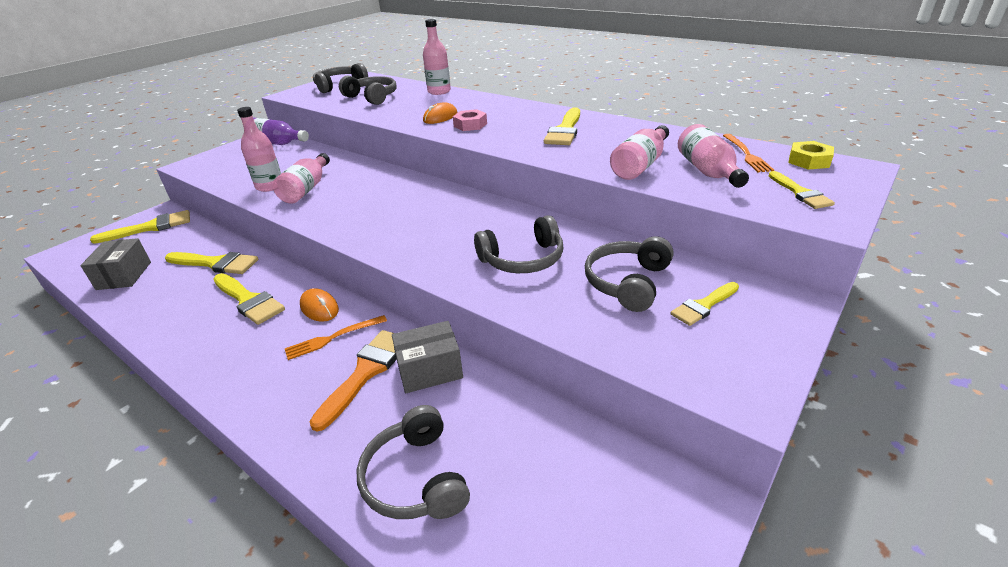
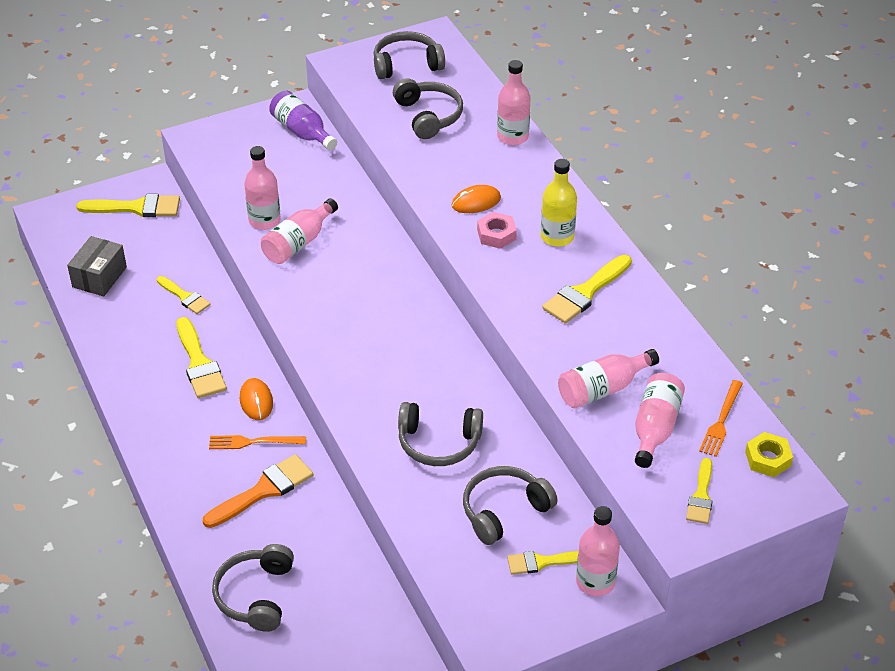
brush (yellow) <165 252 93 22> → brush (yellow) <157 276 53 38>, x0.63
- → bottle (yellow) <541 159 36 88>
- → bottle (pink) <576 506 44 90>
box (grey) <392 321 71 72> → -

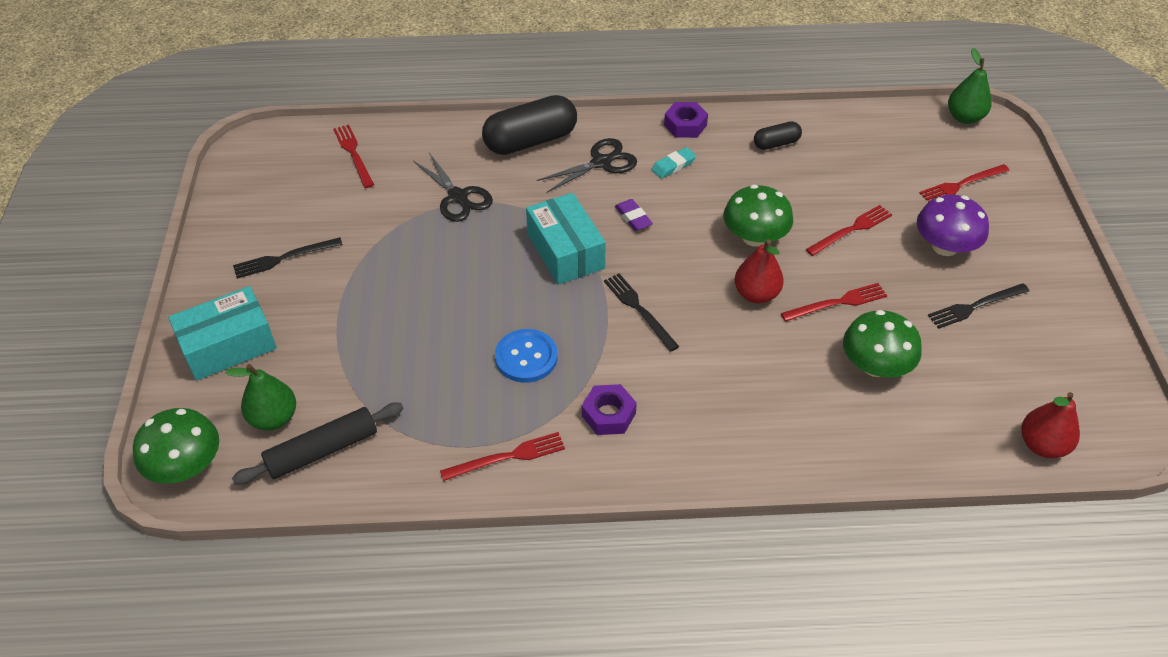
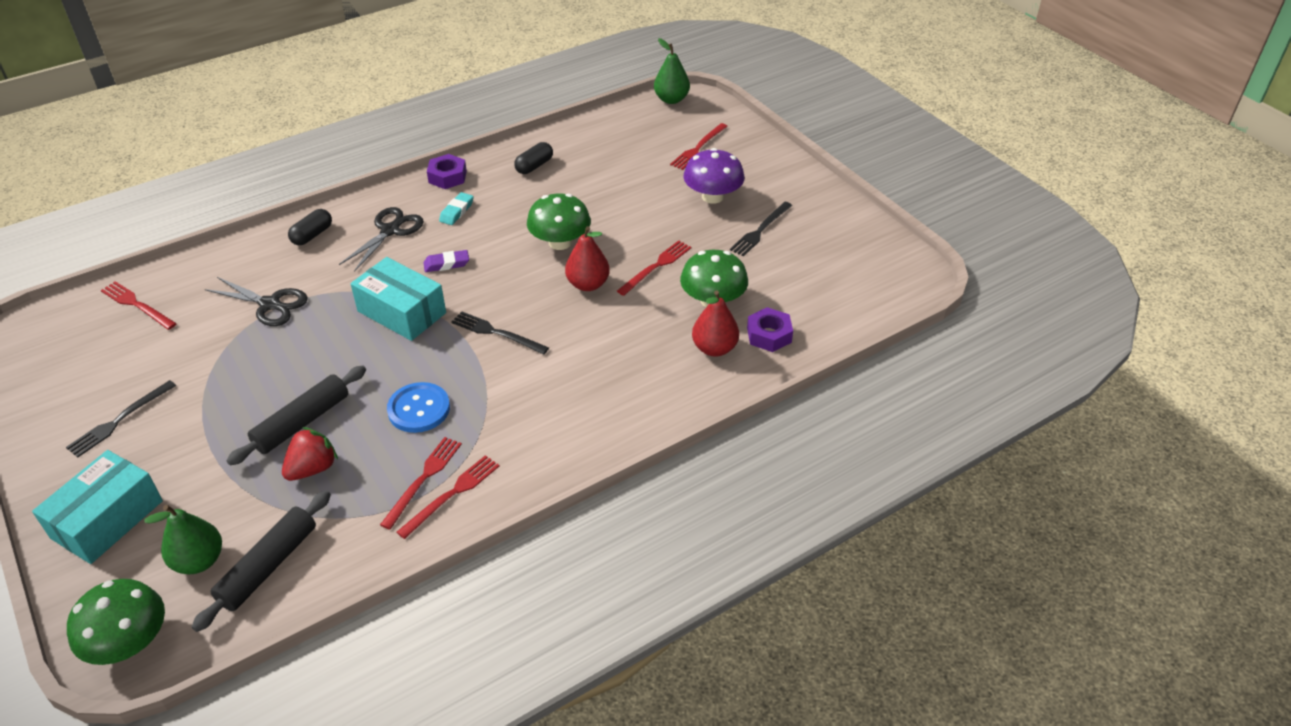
- → rolling pin (black) <226 366 140 99>
- → strawberry (red) <282 427 56 54>
capsule (black) <482 95 95 60> → capsule (black) <288 209 44 36>, x0.51
fork (red) <806 205 86 51> → fork (red) <380 437 82 93>, moved
eraser (purple) <615 199 38 32> → eraser (purple) <423 250 46 22>, 45 degrees counterclockwise
pear (red) <1022 392 58 66> → pear (red) <692 291 47 66>, moved
nut (purple) <582 384 55 51> → nut (purple) <747 307 46 45>, moved

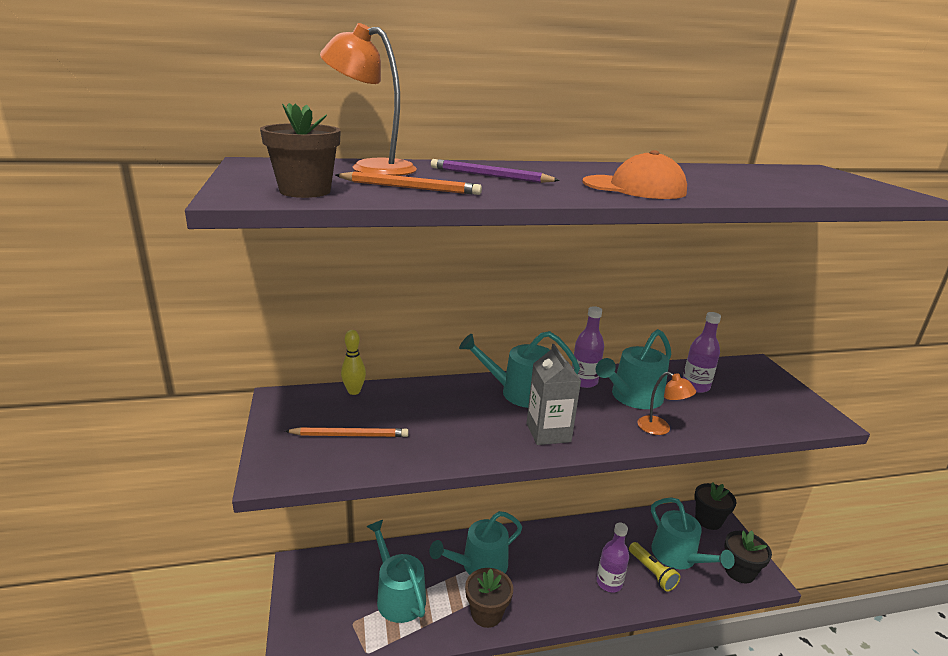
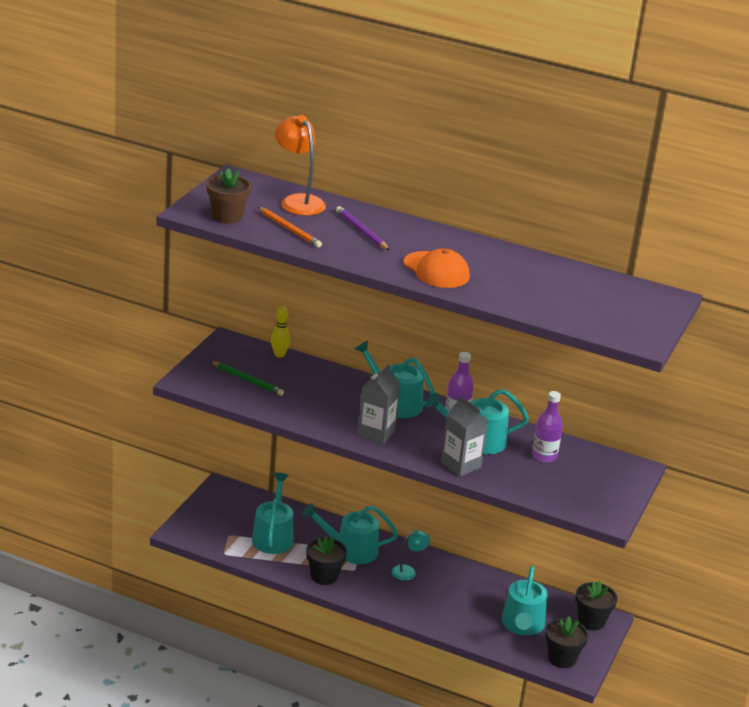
pencil (orange) <285 427 124 10> → pencil (green) <210 361 74 35>
flower pot (brown) <465 568 48 60> → flower pot (black) <306 536 41 49>
- → lamp (turquoise) <392 530 38 51>
lamp (orange) <637 372 59 63> → carton (grey) <441 396 47 81>
bottle (purple) <597 523 32 69> → -
flashlight (yellow) <629 542 51 50> → -

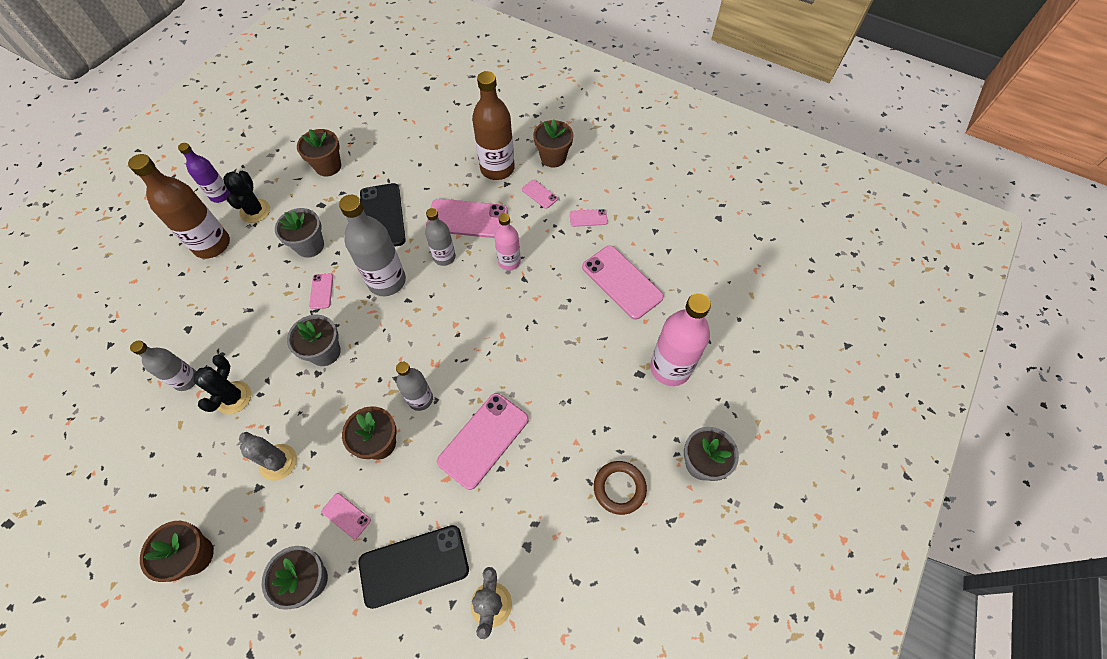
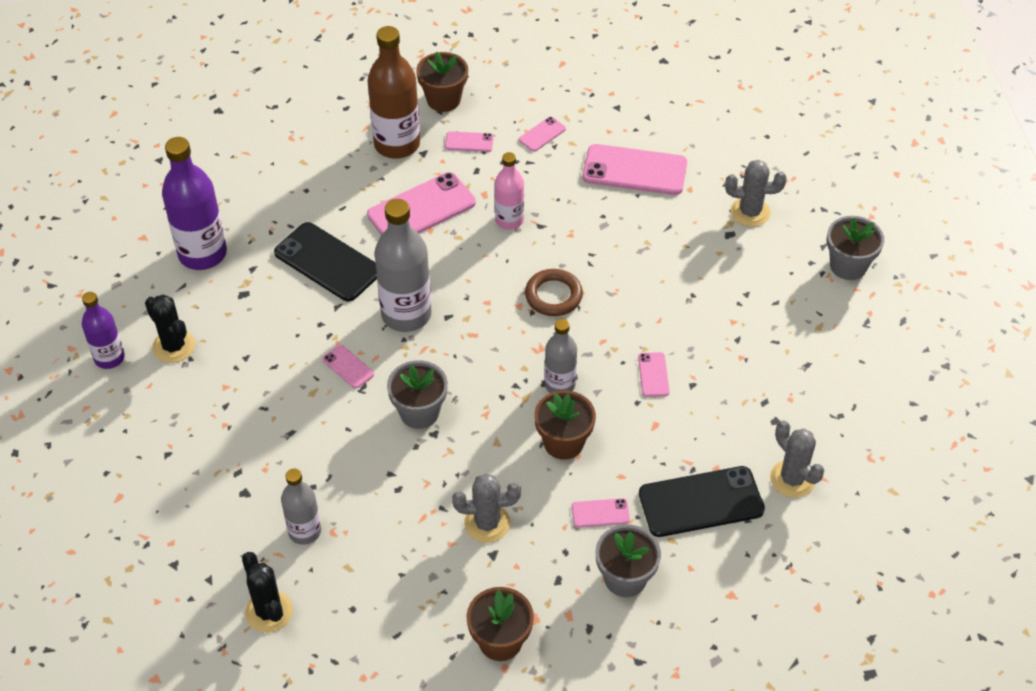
flower pot (brown) <297 129 44 47> → bottle (purple) <162 137 65 133>
cactus (black) <194 355 57 59> → cactus (black) <242 552 51 81>, moved
ring (brown) <594 461 53 54> → ring (brown) <525 269 58 47>, moved
phone (pink) <437 393 92 97> → phone (pink) <638 352 31 45>, x0.48
phone (black) <358 525 111 84> → phone (black) <639 466 126 71>, 45 degrees clockwise
bottle (pink) <650 293 61 93> → cactus (grey) <725 160 62 67>
bottle (brown) <128 154 102 105> → -
flower pot (grey) <275 208 49 50> → -
bottle (grey) <425 208 31 58> → -

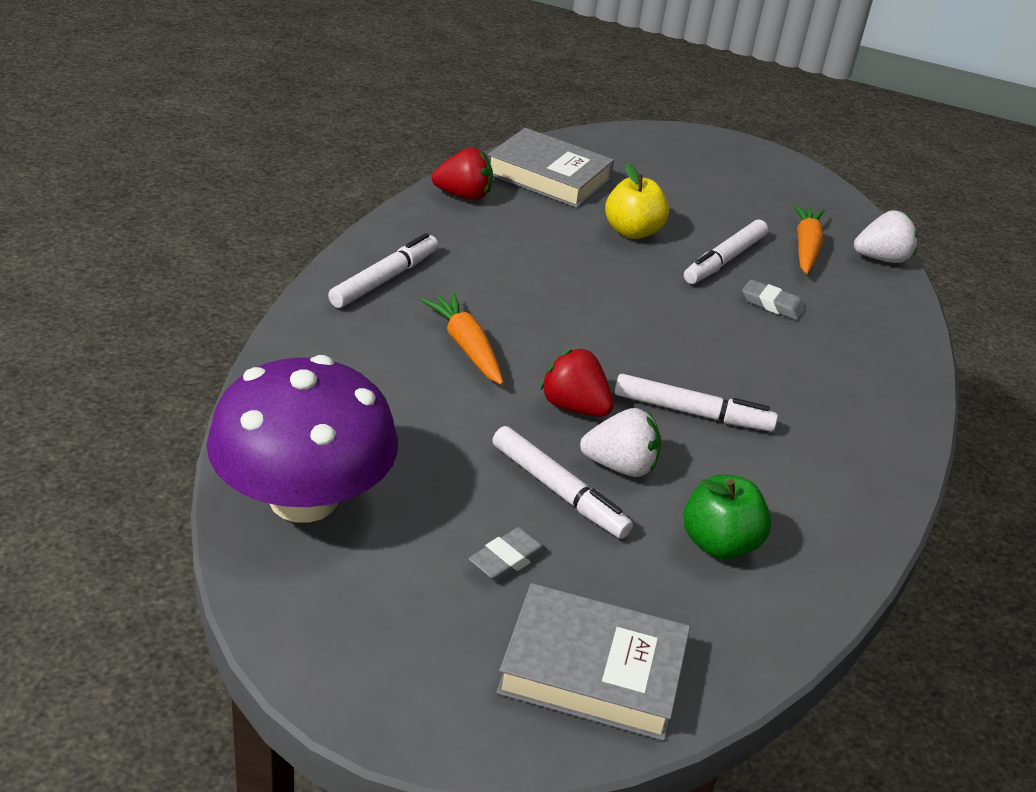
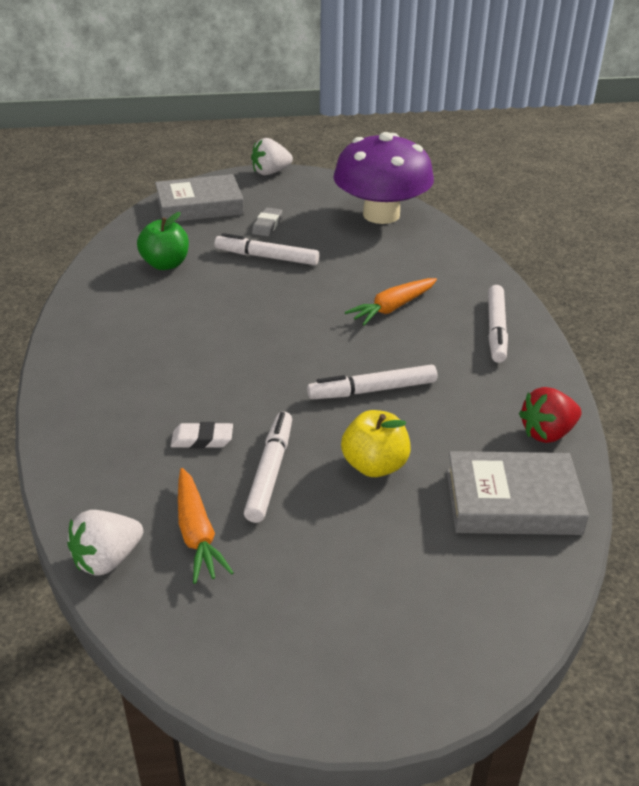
eraser (grey) <742 279 63 41> → eraser (white) <171 422 62 27>
strawberry (white) <580 408 82 69> → strawberry (white) <251 138 42 37>, moved
marker (white) <615 374 163 57> → marker (white) <307 365 130 35>, moved
carrot (orange) <421 292 82 93> → carrot (orange) <345 278 92 47>, 105 degrees clockwise
strawberry (red) <540 349 74 68> → -

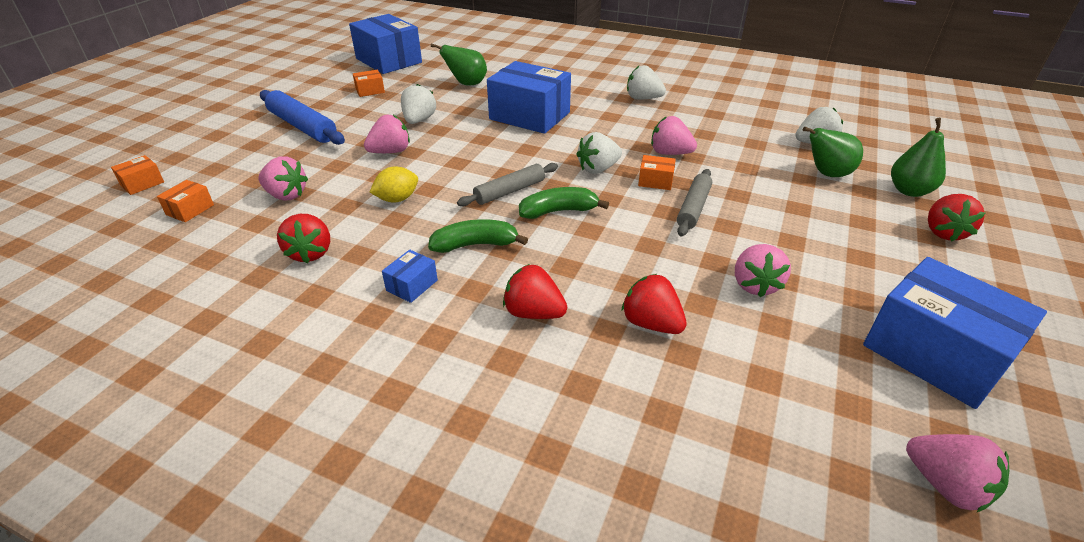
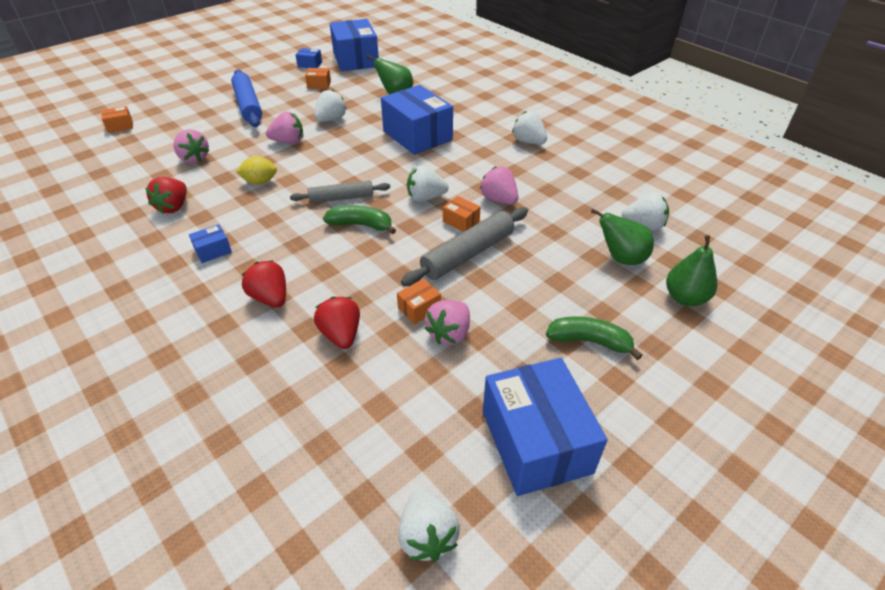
- → box (blue) <295 48 27 20>
box (orange) <157 180 57 42> → box (orange) <397 279 44 45>, moved
strawberry (pink) <906 434 103 79> → strawberry (white) <398 490 62 71>
rolling pin (grey) <677 169 35 67> → rolling pin (grey) <401 207 127 79>, x1.52
banana (green) <428 219 100 34> → banana (green) <546 316 97 44>, moved
strawberry (red) <928 194 57 48> → -

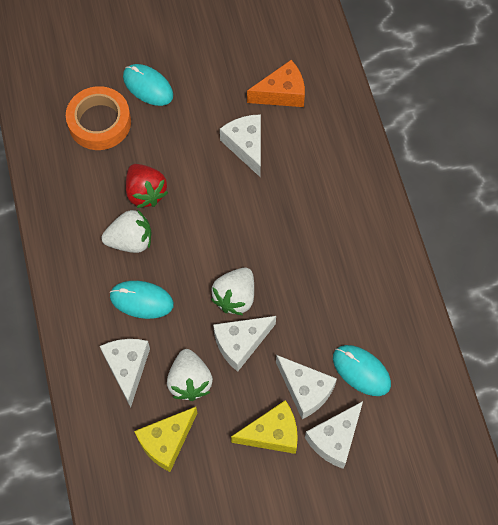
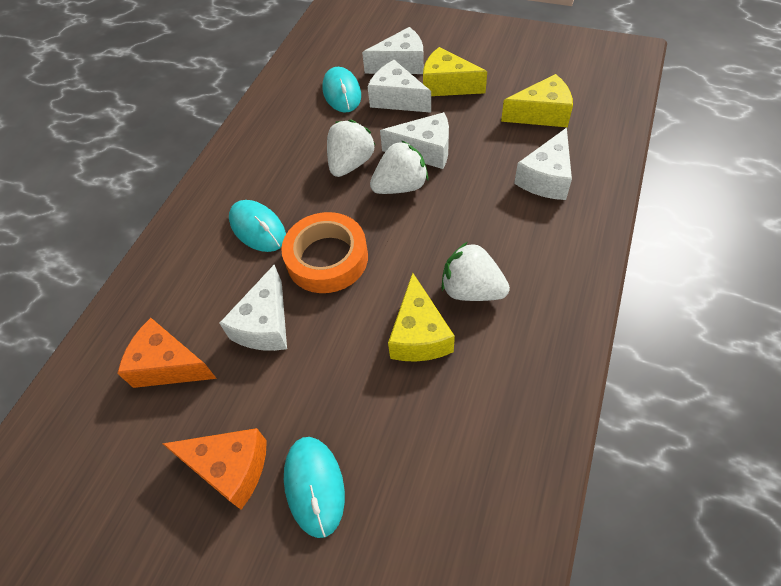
- → cheese (orange) <163 428 104 82>
mouse (turquoise) <109 281 65 38> → mouse (turquoise) <229 200 57 52>, moved
tape (orange) <66 86 65 64> → tape (orange) <281 212 87 81>, moved
strawberry (white) <167 349 46 52> → strawberry (white) <327 120 49 57>, moved
cheese (white) <276 355 61 64> → cheese (white) <368 60 63 53>, 45 degrees counterclockwise
strawberry (red) <126 164 42 44> → cheese (yellow) <388 273 67 89>

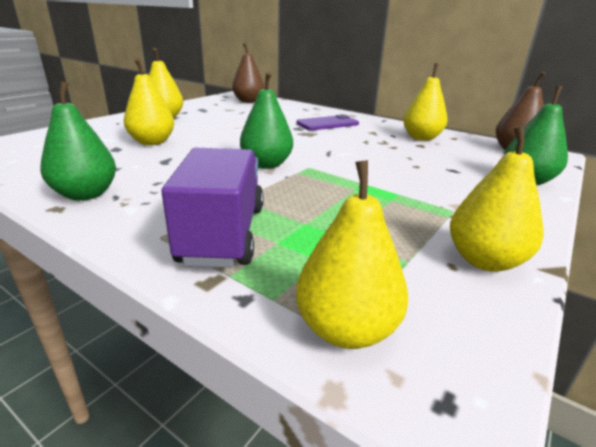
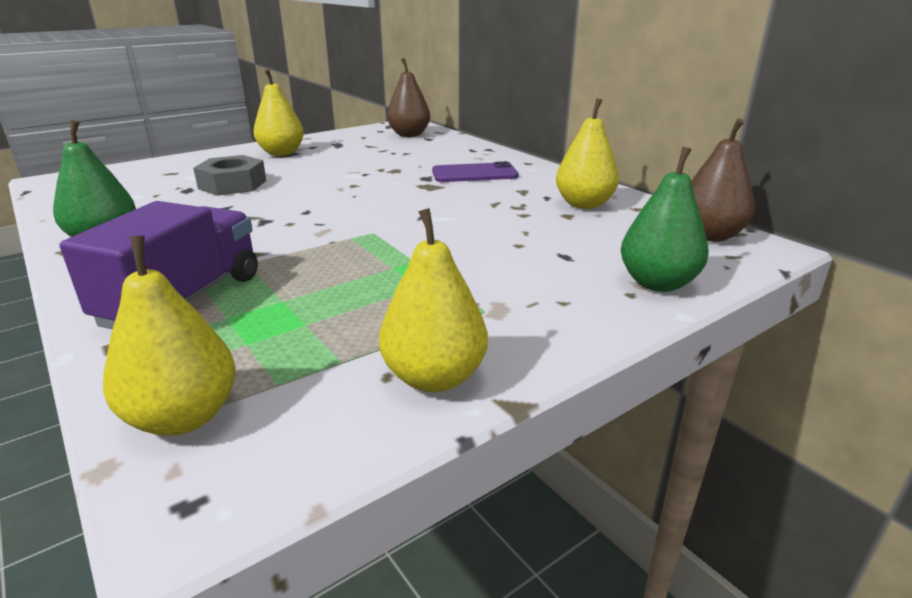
pear (yellow) <124 59 50 86> → nut (grey) <193 155 73 41>
pear (green) <240 72 53 97> → -

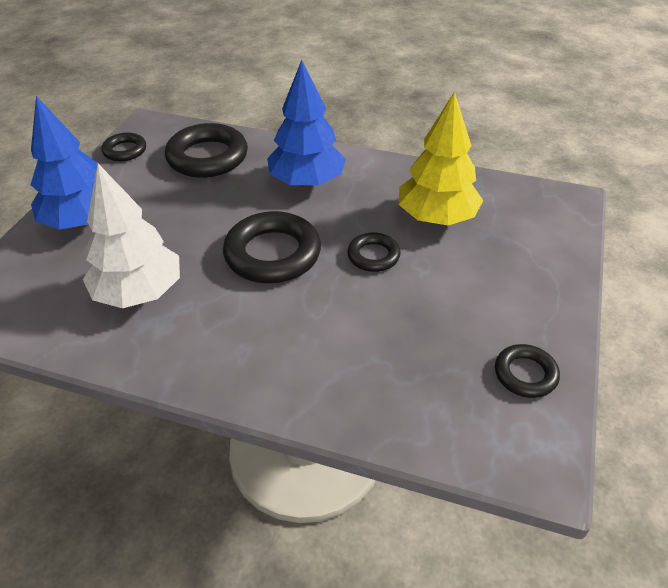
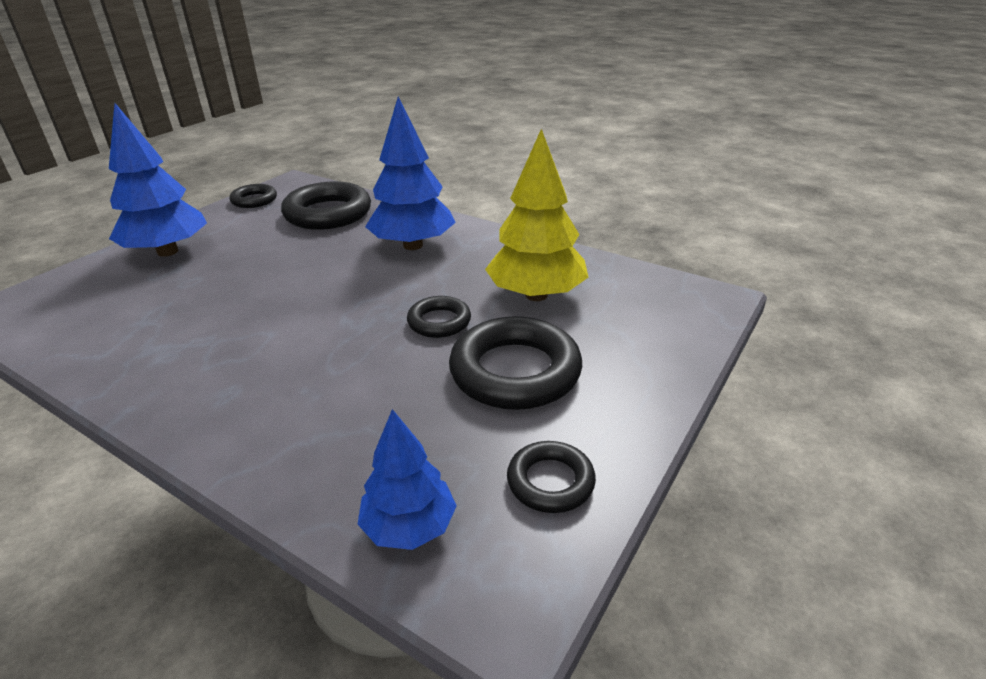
- → tree (blue) <358 409 99 141>
ring (black) <223 211 98 72> → ring (black) <449 316 133 94>, moved
tree (white) <83 164 97 144> → -

